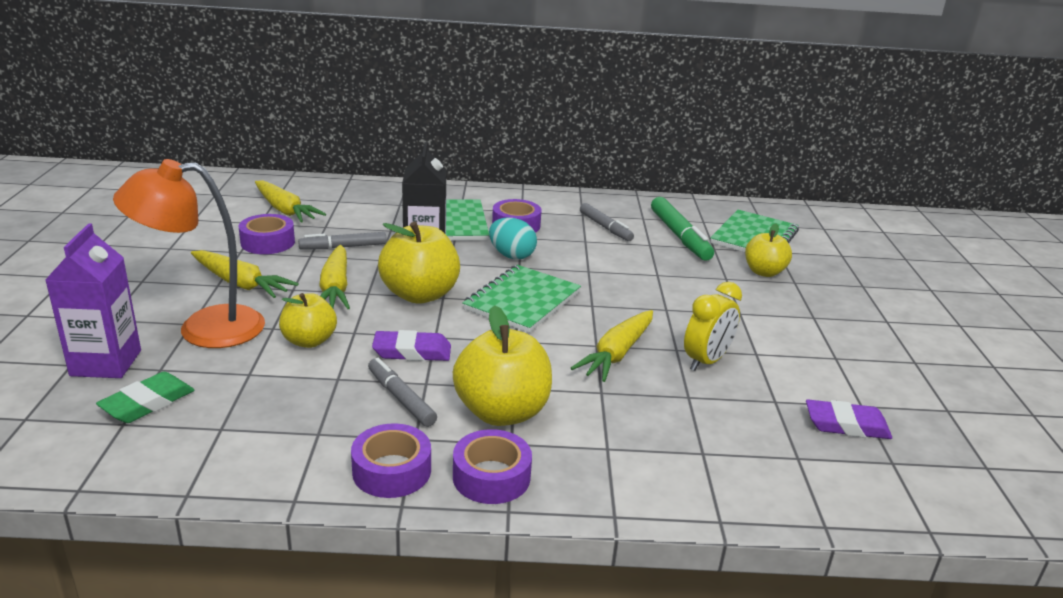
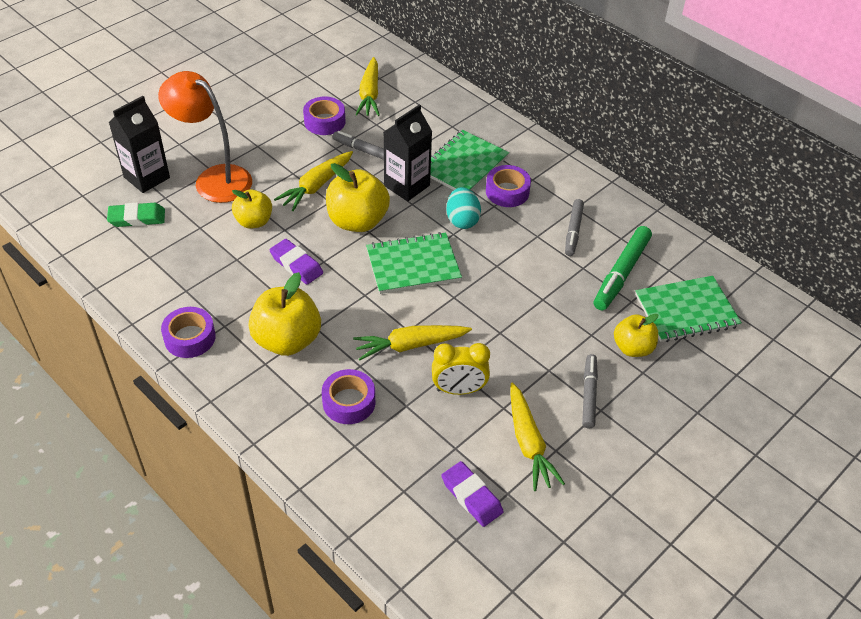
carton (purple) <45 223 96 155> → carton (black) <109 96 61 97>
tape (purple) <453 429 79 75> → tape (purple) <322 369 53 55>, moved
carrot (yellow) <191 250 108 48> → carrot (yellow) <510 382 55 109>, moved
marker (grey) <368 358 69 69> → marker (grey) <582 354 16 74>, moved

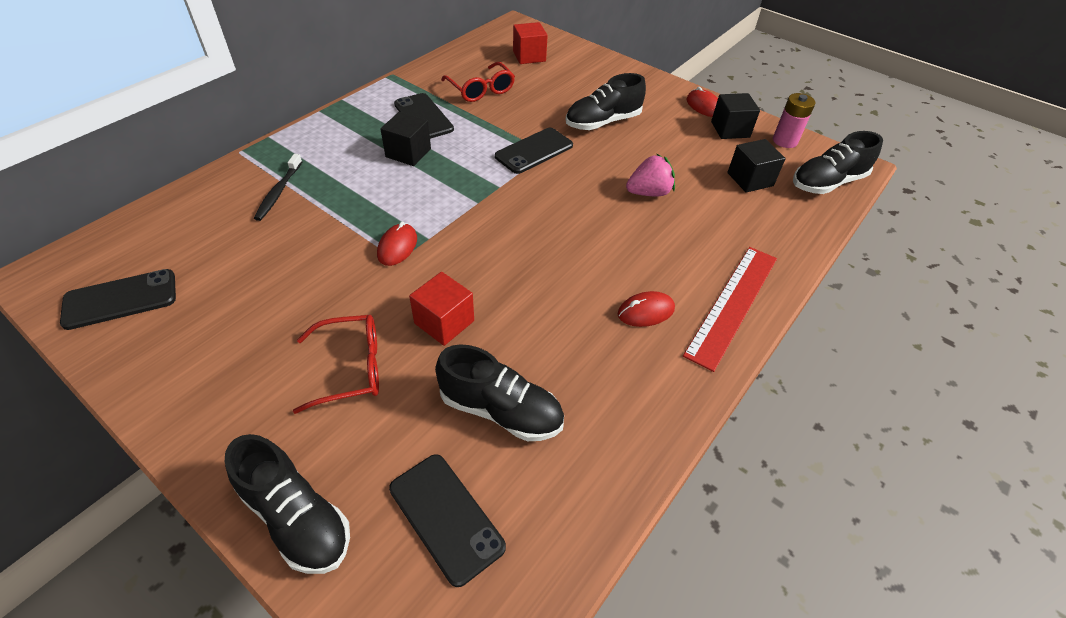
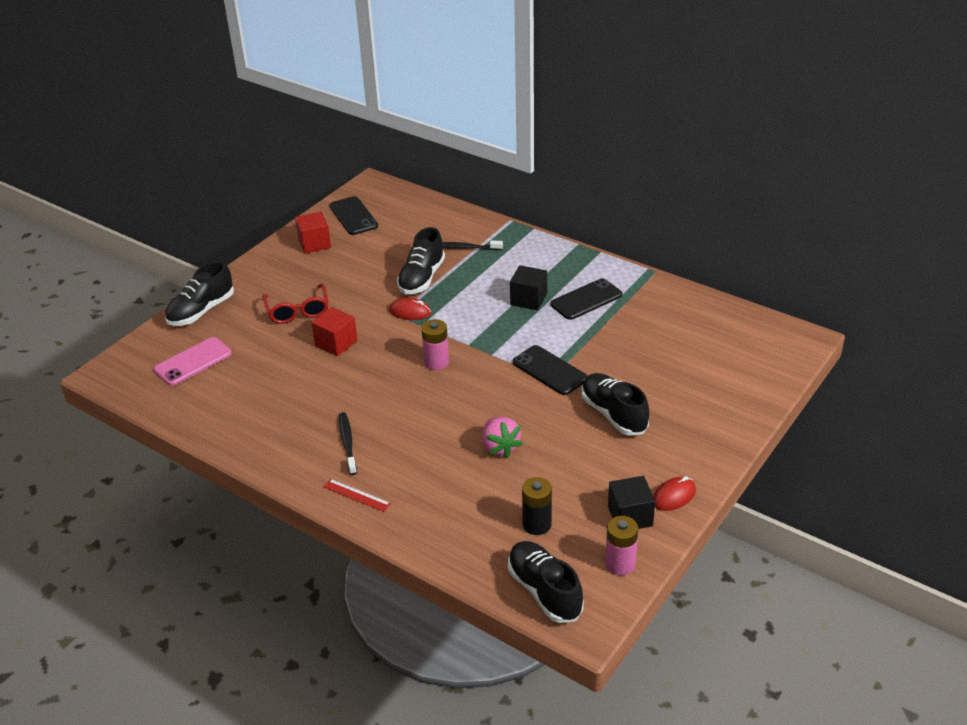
phone (black) <389 454 117 133> → phone (pink) <154 337 78 49>
cube (red) <513 22 35 42> → cube (red) <295 211 36 43>, moved
ruler (red) <683 247 94 125> → ruler (red) <324 479 67 33>, x0.48
mouse (red) <618 291 57 36> → toothbrush (black) <339 412 18 63>
shoe (black) <435 344 129 97> → shoe (black) <397 227 48 67>, moved
- → battery (pink) <421 319 28 51>
cube (black) <727 139 59 54> → battery (black) <522 477 30 58>
glasses (red) <441 62 74 40> → -

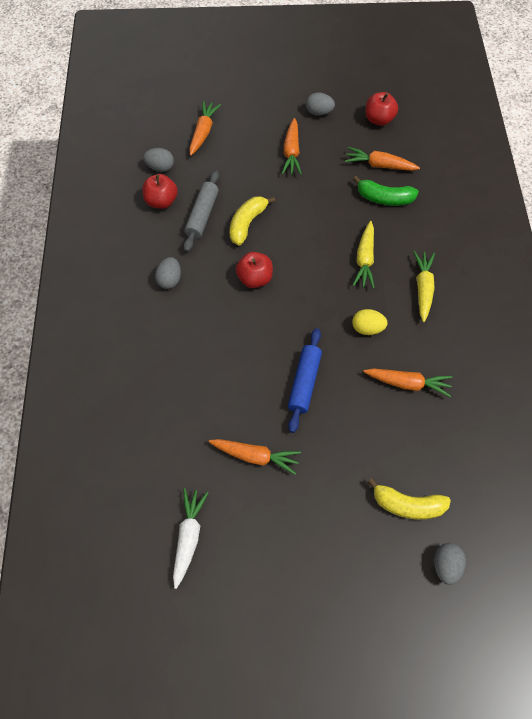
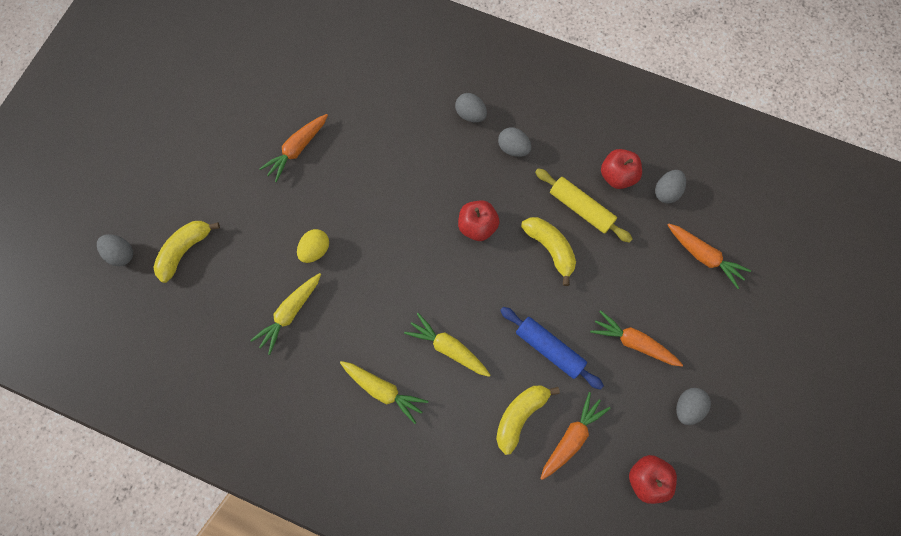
carrot (orange) <363 368 90 29> → carrot (yellow) <250 273 71 82>
egg (yellow) <352 309 36 26> → egg (yellow) <297 229 32 34>, moved
- → egg (grey) <455 93 32 29>
banana (green) <353 176 66 30> → banana (yellow) <496 385 64 70>
rolling pin (blue) <288 328 34 105> → rolling pin (blue) <500 307 104 83>, moved
rolling pin (grey) <183 170 36 82> → rolling pin (yellow) <535 168 98 75>
carrot (white) <173 488 36 101> → -

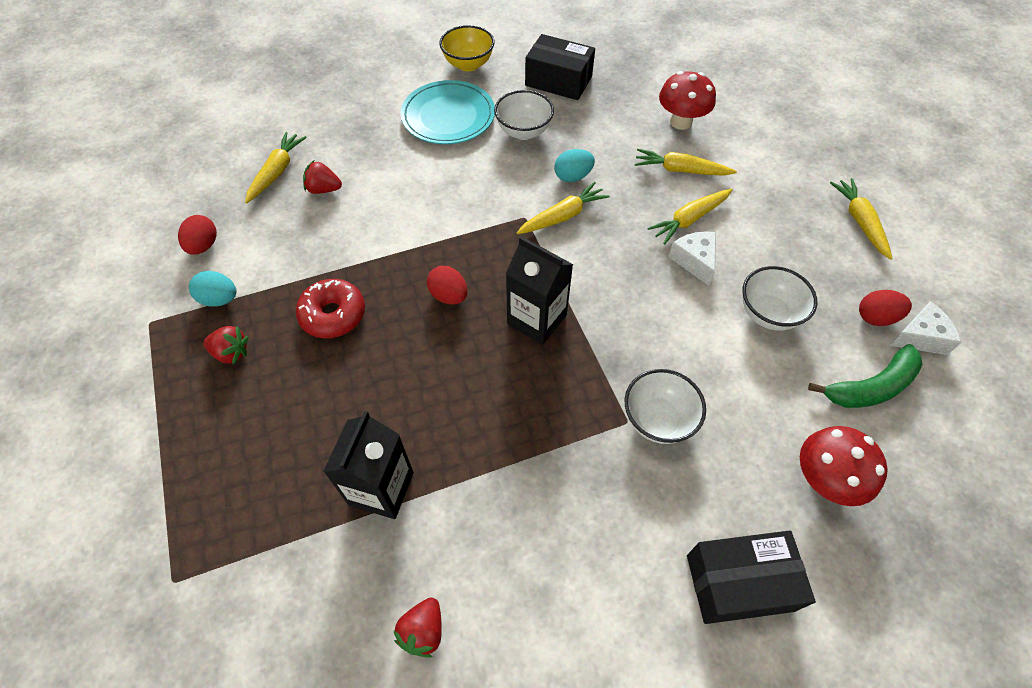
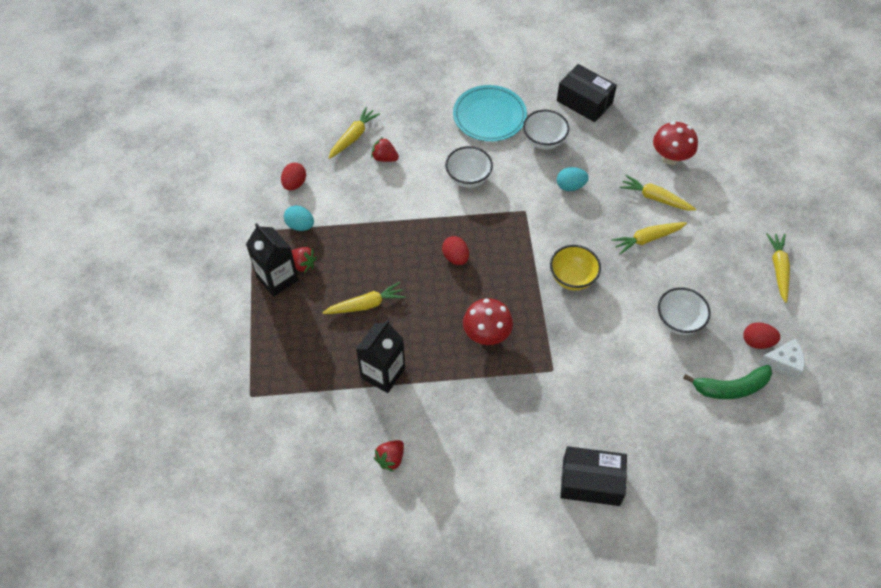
carton (black) <506 236 67 109> → carton (black) <246 223 53 74>, moved
carrot (yellow) <517 182 93 52> → carrot (yellow) <322 282 84 32>, moved
bowl (white) <625 369 81 75> → bowl (white) <445 146 48 42>, moved
mushroom (red) <800 426 88 80> → mushroom (red) <463 298 50 47>, moved
bowl (yellow) <440 25 54 47> → bowl (yellow) <550 245 51 46>, moved
donut (red) <296 279 69 59> → -
cheese (white) <668 231 48 55> → -

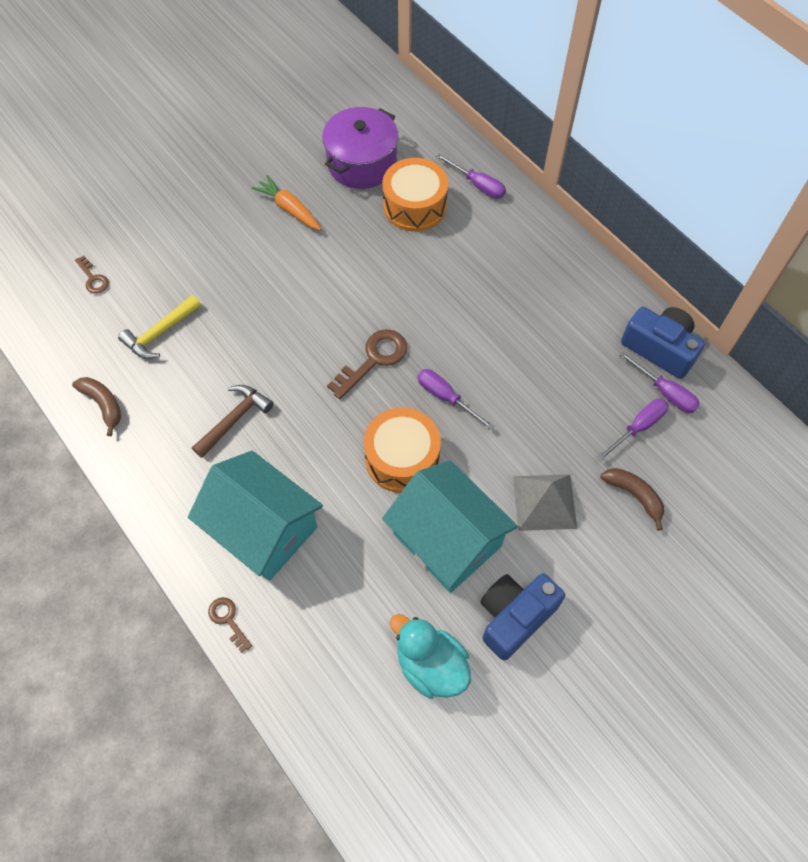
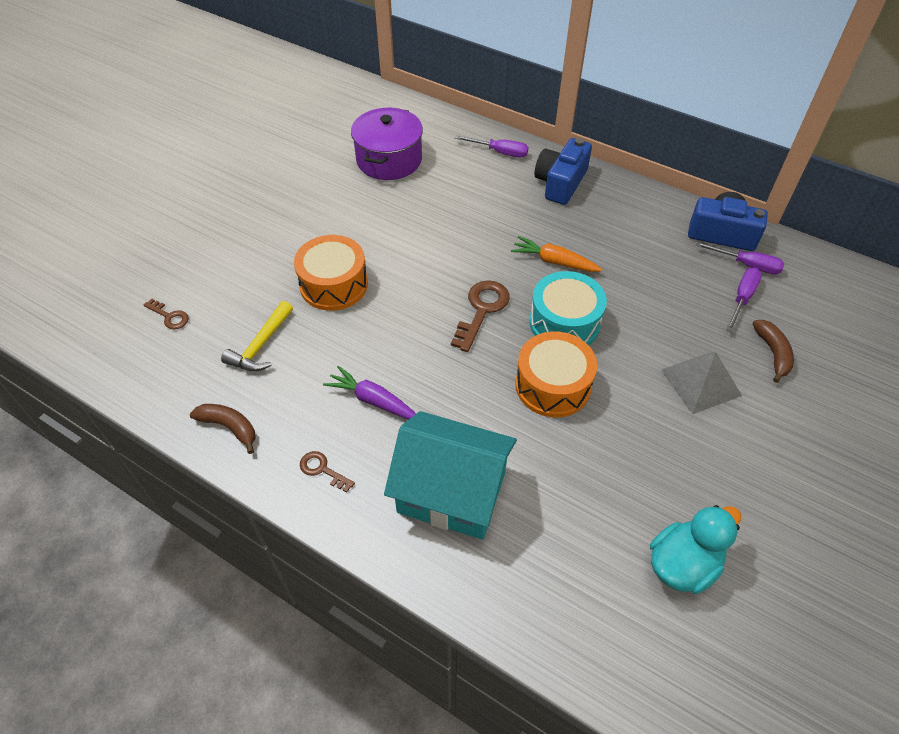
drum (orange) <382 158 66 74> → drum (orange) <294 235 74 76>, moved
key (brown) <208 597 44 56> → key (brown) <300 451 55 42>, moved
hammer (brown) <192 385 82 73> → carrot (purple) <323 366 93 54>
carrot (orange) <251 175 70 55> → carrot (orange) <511 236 92 36>, moved
screwdriver (purple) <417 369 77 61> → drum (turquoise) <529 271 78 74>
camera (blue) <480 573 85 88> → camera (blue) <535 138 57 67>, moved
duck (turquoise) <390 614 81 85> → duck (turquoise) <650 505 91 89>, 120 degrees clockwise
banana (brown) <601 468 63 62> → banana (brown) <753 320 41 63>, 60 degrees clockwise
house (turquoise) <382 460 136 133> → -

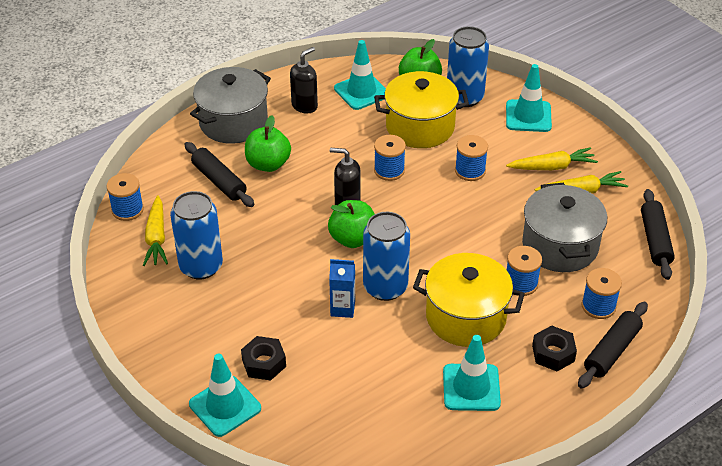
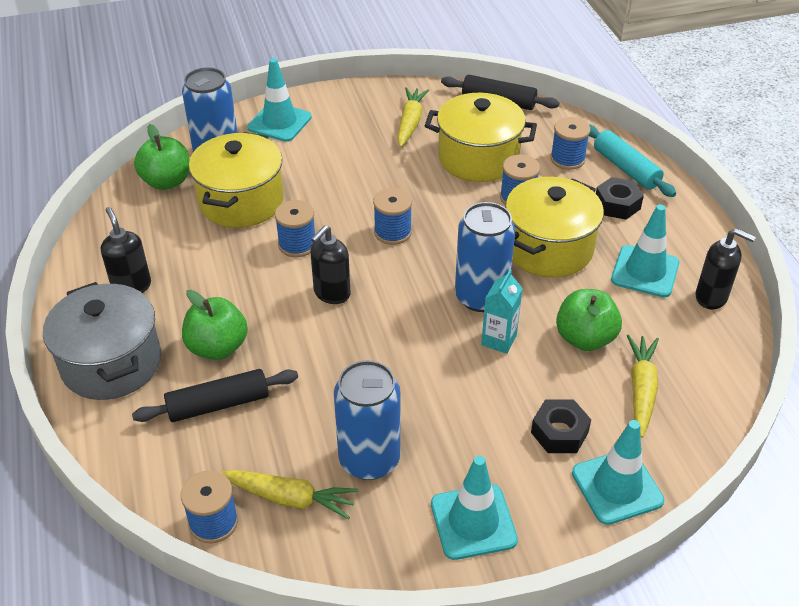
spool (blue) <455 135 33 46> → spool (blue) <373 188 39 57>, moved
pot (grey) <522 183 85 89> → pot (yellow) <425 93 112 89>
traffic cone (turquoise) <334 40 52 70> → traffic cone (turquoise) <431 456 87 104>, moved
carton (blue) <329 259 26 59> → carton (turquoise) <481 270 42 84>
apple (green) <328 200 47 48> → apple (green) <556 289 66 62>, moved
rolling pin (black) <578 302 70 87> → rolling pin (turquoise) <589 124 87 73>
carrot (yellow) <506 147 92 23> → carrot (yellow) <627 334 32 104>, moved
- → soap dispenser (black) <696 228 60 82>

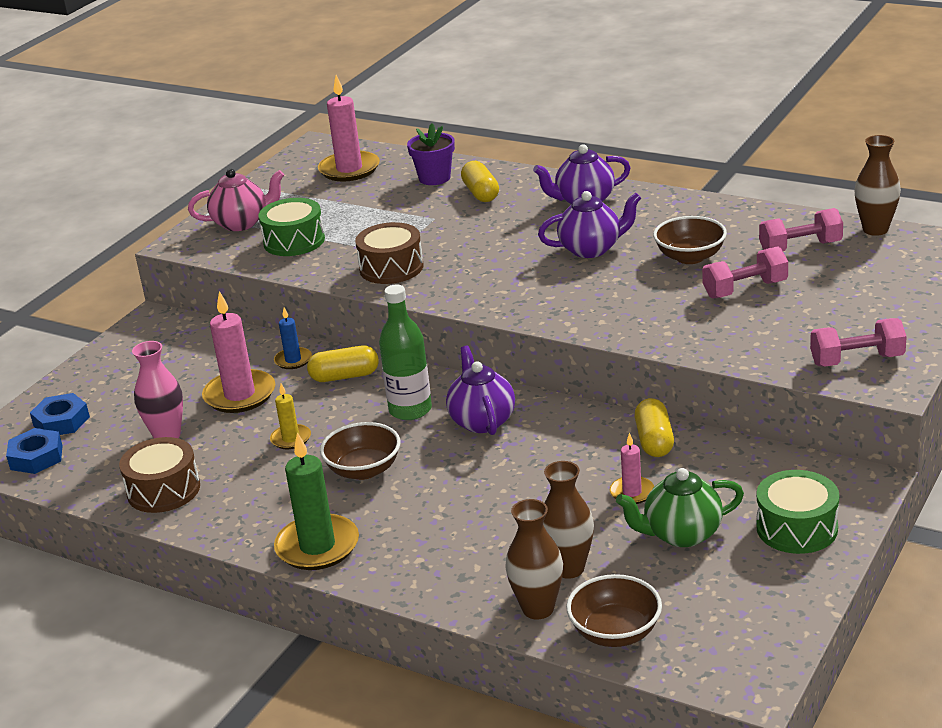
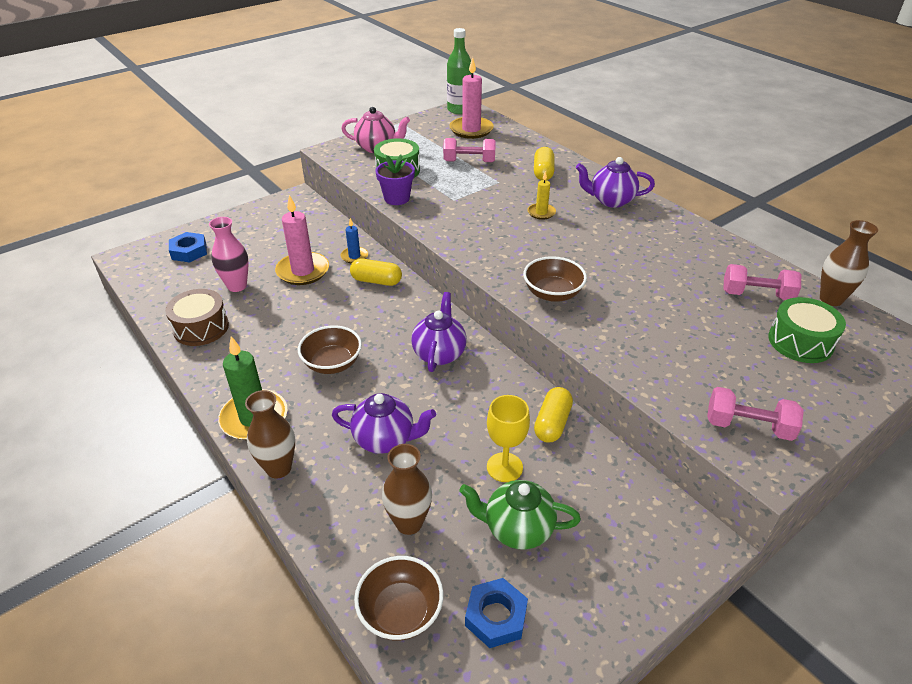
vase (brown) <505 499 58 120> → vase (brown) <245 390 50 88>, moved
teapot (purple) <538 191 103 67> → teapot (purple) <332 393 104 61>, moved
flower pot (purple) <407 124 48 61> → flower pot (purple) <376 155 39 50>, moved
dumbbell (pink) <702 247 86 52> → dumbbell (pink) <443 138 53 24>, moved
bottle (green) <379 284 53 136> → bottle (green) <447 28 24 86>, moved
nut (blue) <6 428 57 46> → nut (blue) <465 578 63 70>, moved
candle (pink) <610 433 44 71> → goblet (yellow) <487 395 43 87>
bowl (brown) <653 216 74 48> → bowl (brown) <523 256 64 46>, moved
candle (yellow) <270 383 41 66> → candle (yellow) <528 171 28 49>, moved
drum (green) <756 470 83 84> → drum (green) <768 297 78 66>, moved
drum (brown) <355 222 68 62> → -

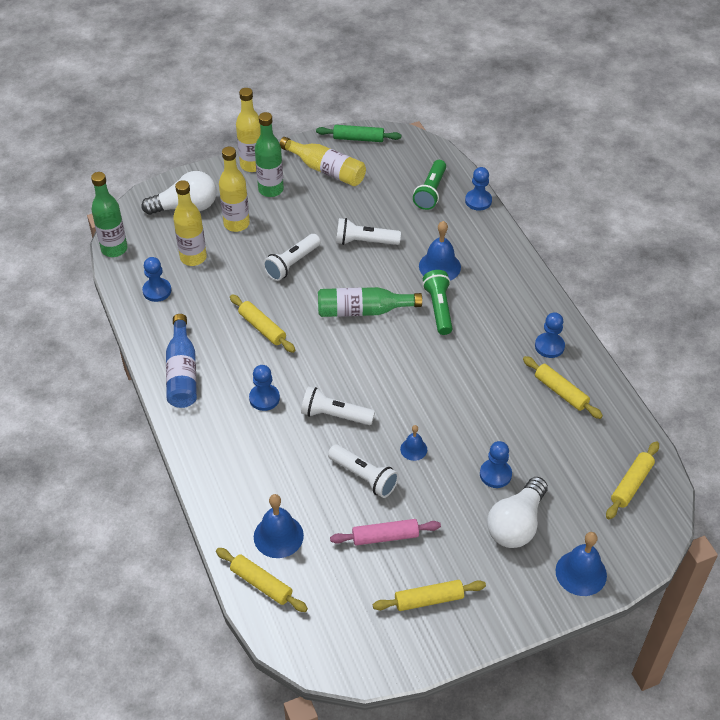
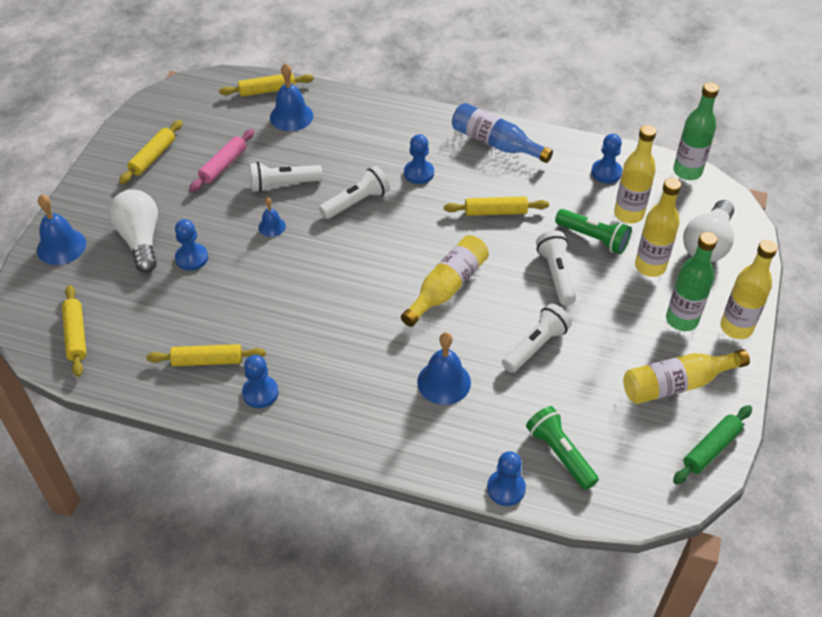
bottle (green) <318 287 104 30> → bottle (yellow) <401 235 88 92>
flashlight (green) <422 270 31 65> → flashlight (green) <555 209 77 45>, moved

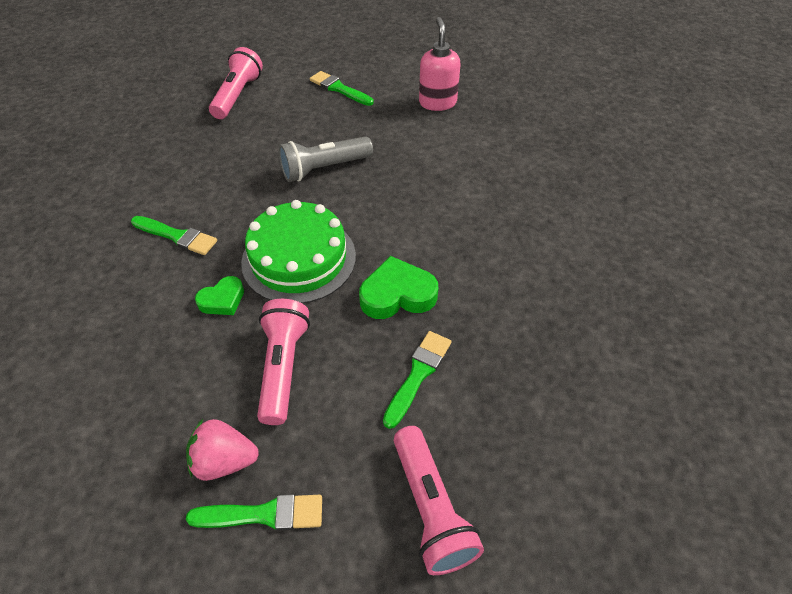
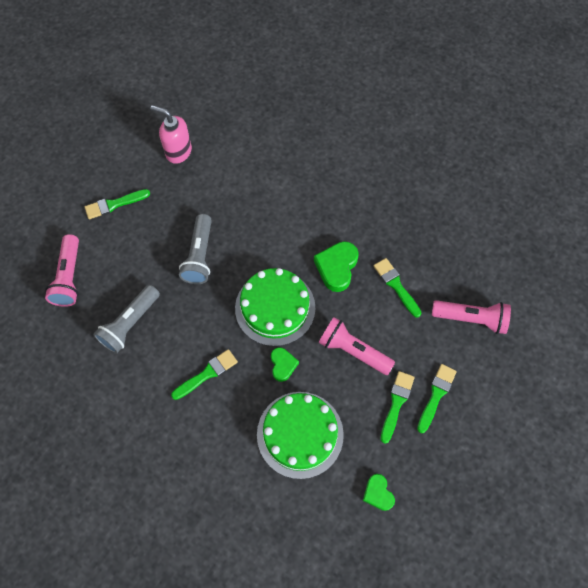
flashlight (pink) <209 47 54 72> → flashlight (pink) <45 234 34 73>, 135 degrees counterclockwise
- → flashlight (grey) <93 285 67 69>
- → cake (green) <257 392 87 87>
- → heart (green) <363 474 32 37>
strawberry (pink) <186 419 73 62> → brush (green) <380 371 35 73>

